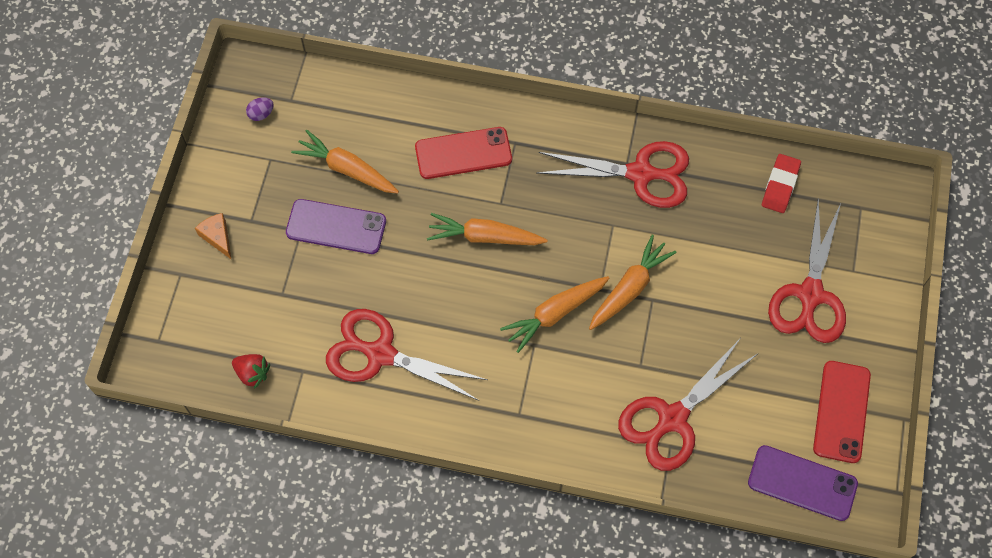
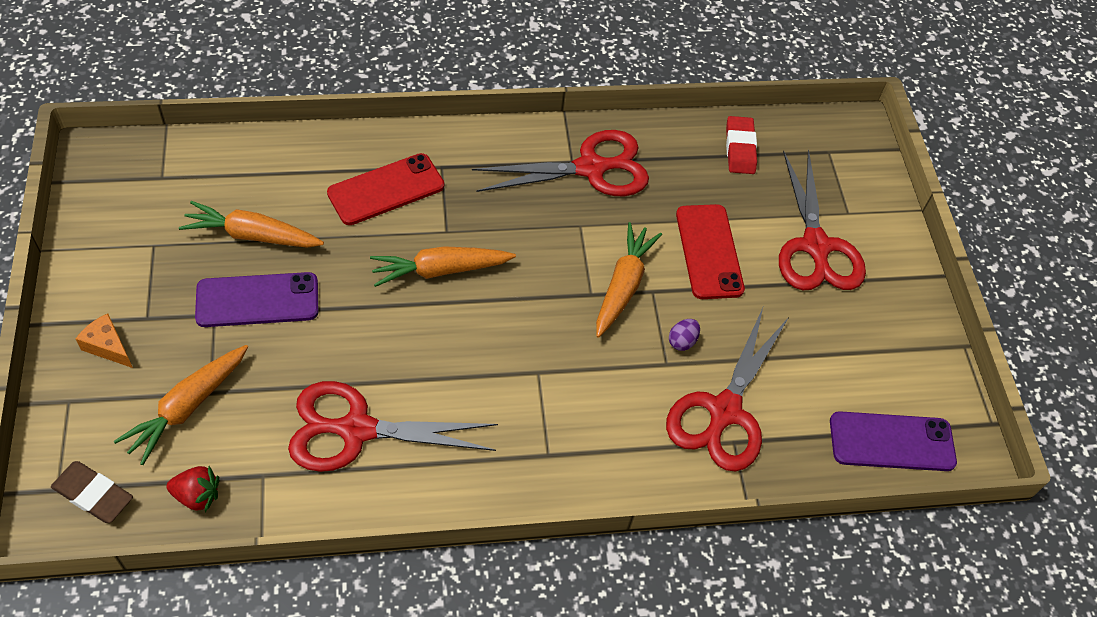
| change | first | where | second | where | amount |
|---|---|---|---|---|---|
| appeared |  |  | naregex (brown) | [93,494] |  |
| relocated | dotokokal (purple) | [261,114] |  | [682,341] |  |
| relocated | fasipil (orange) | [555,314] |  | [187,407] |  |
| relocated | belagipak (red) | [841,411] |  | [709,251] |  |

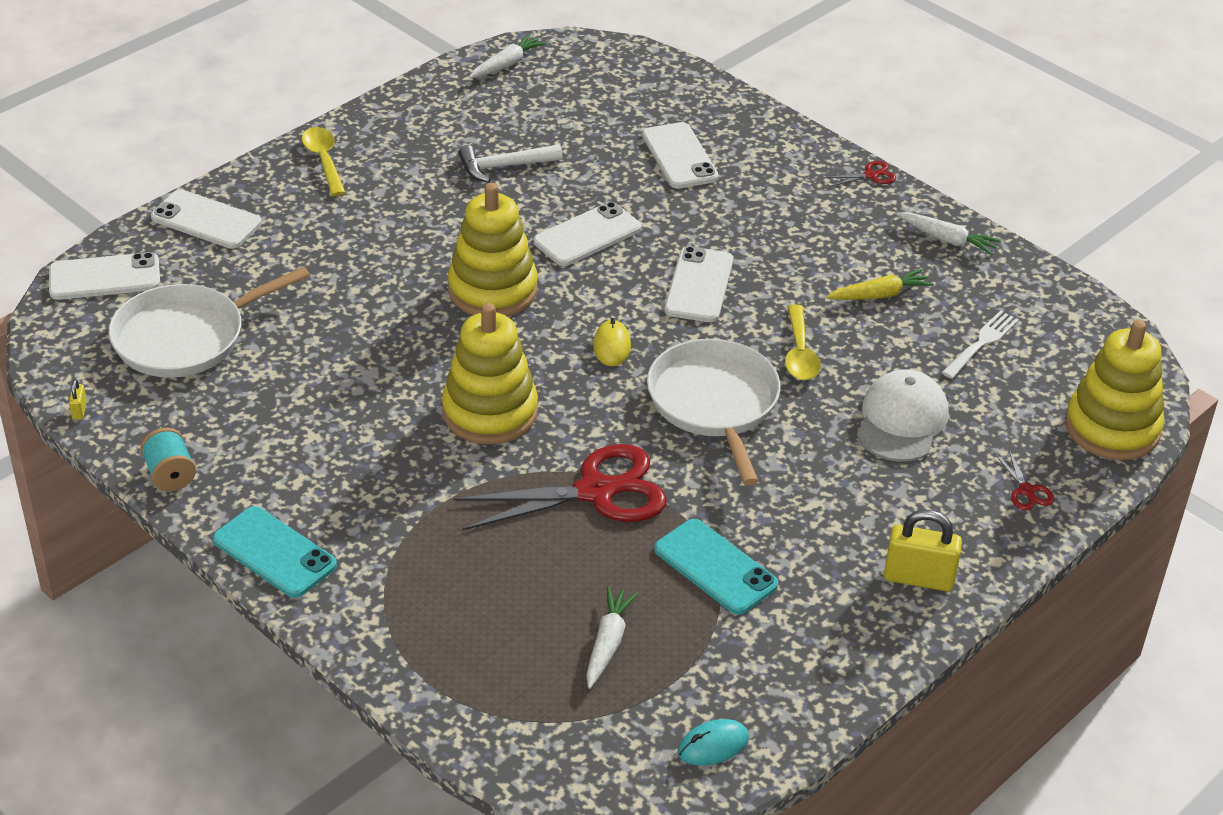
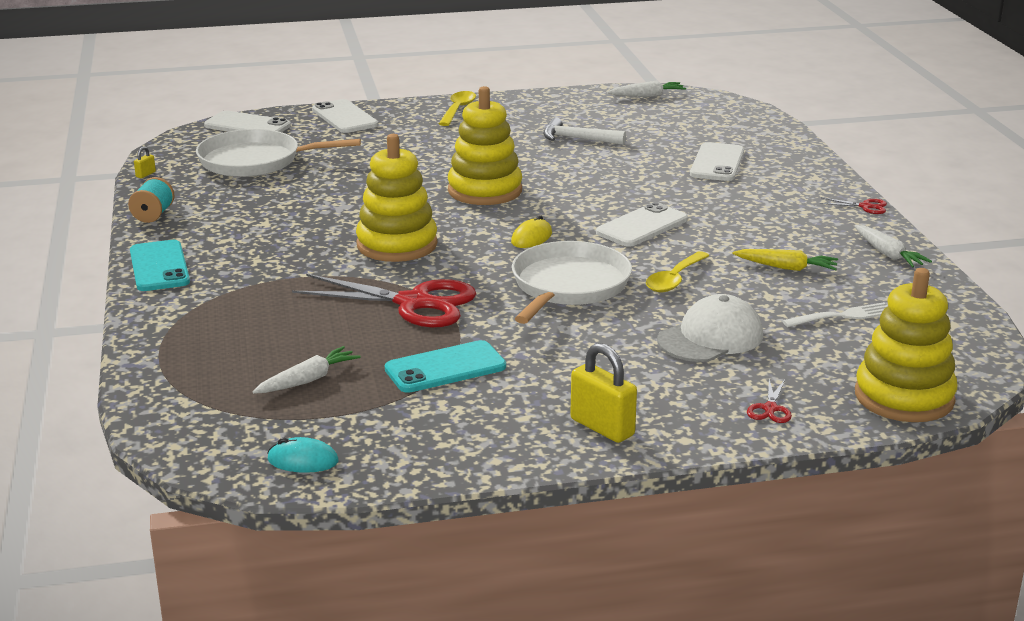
| change | first | where | second | where | amount |
|---|---|---|---|---|---|
| missing | belagipak (white) | [587,235] |  |  |  |
| spun | belagipak (turquoise) | [715,567] |  | [445,368] | 75 degrees clockwise |

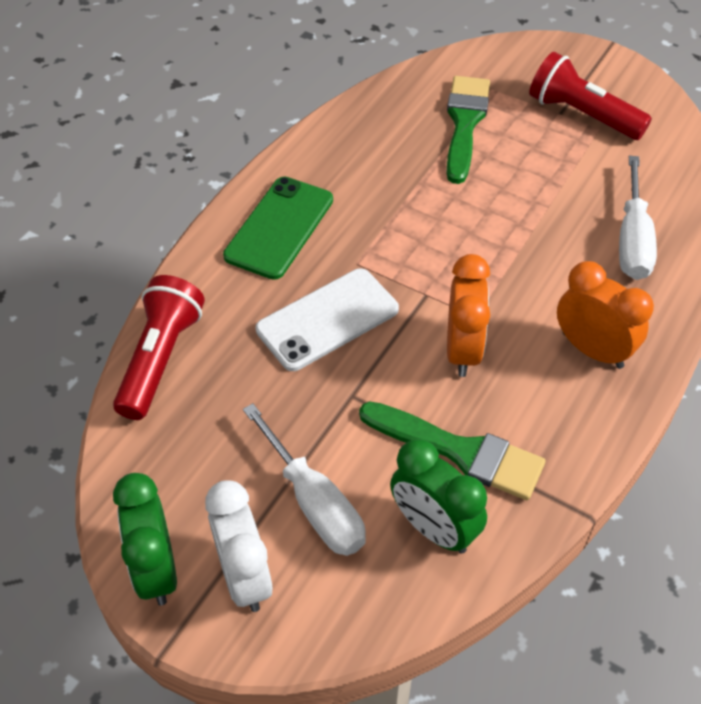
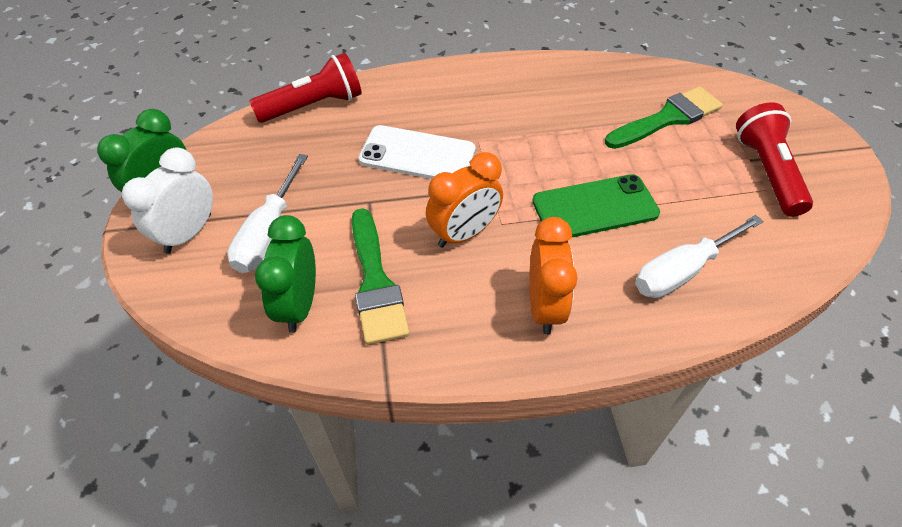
| change | first | where | second | where | amount |
|---|---|---|---|---|---|
| relocated | belagipak (green) | [279,228] |  | [595,207] |  |

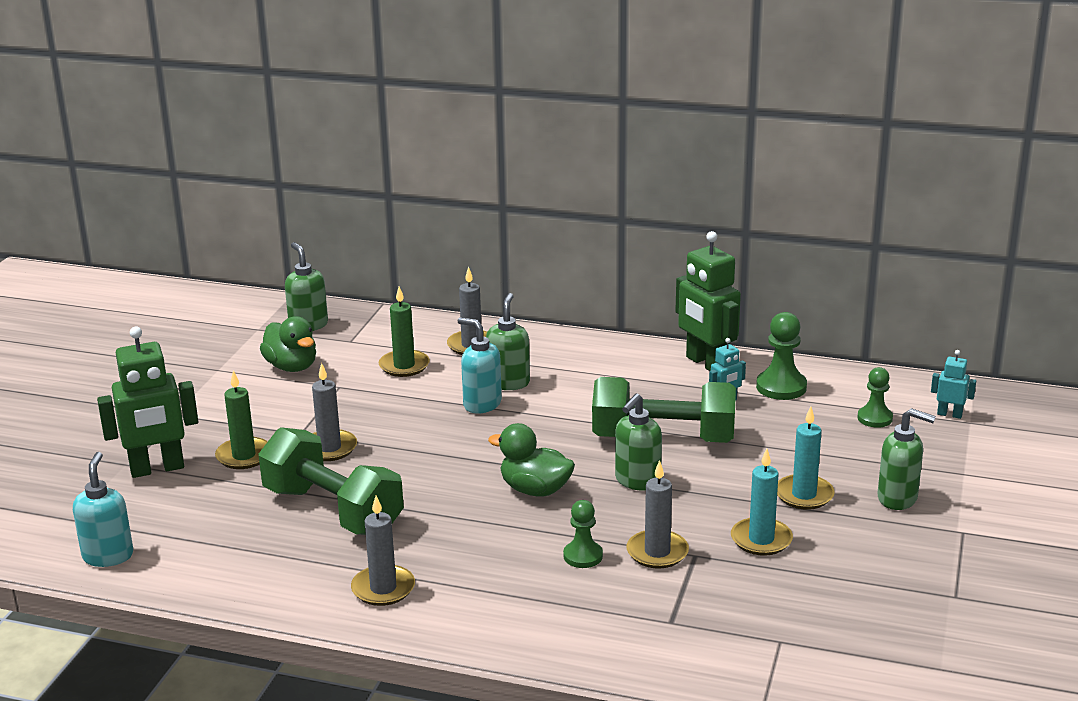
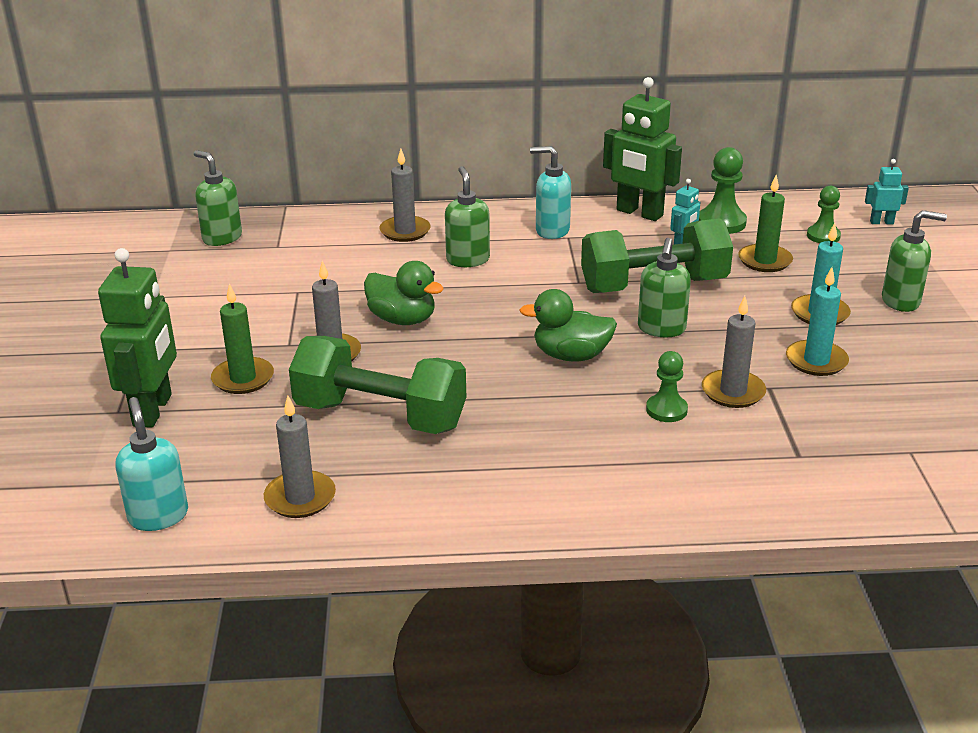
| change | first | where | second | where | amount |
|---|---|---|---|---|---|
| relocated | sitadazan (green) | [292,367] |  | [402,319] |  |
| relocated | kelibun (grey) | [383,588] |  | [300,498] |  |
| relocated | kelibun (green) | [404,366] |  | [764,261] |  |
| relocated | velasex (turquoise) | [482,404] |  | [552,231] |  |
| spun | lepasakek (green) | [157,469] |  | [153,410] | 45 degrees counterclockwise |

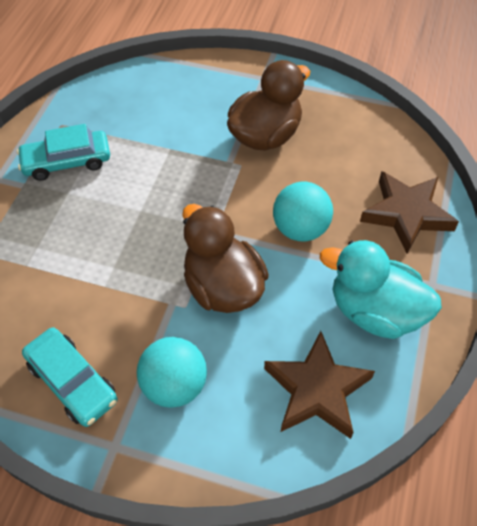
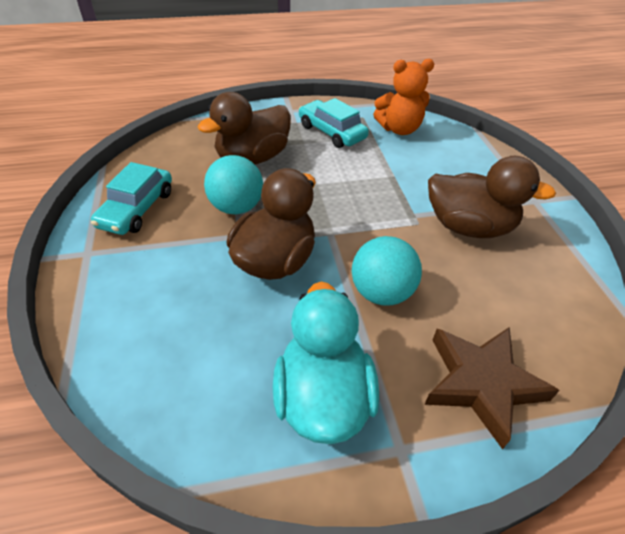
| change | first | where | second | where | amount |
|---|---|---|---|---|---|
| missing | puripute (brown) | [317,390] |  |  |  |
| appeared |  |  | sitadazan (brown) | [252,158] |  |
| appeared |  |  | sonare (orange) | [399,129] |  |
| relocated | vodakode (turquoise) | [175,385] |  | [236,207] |  |

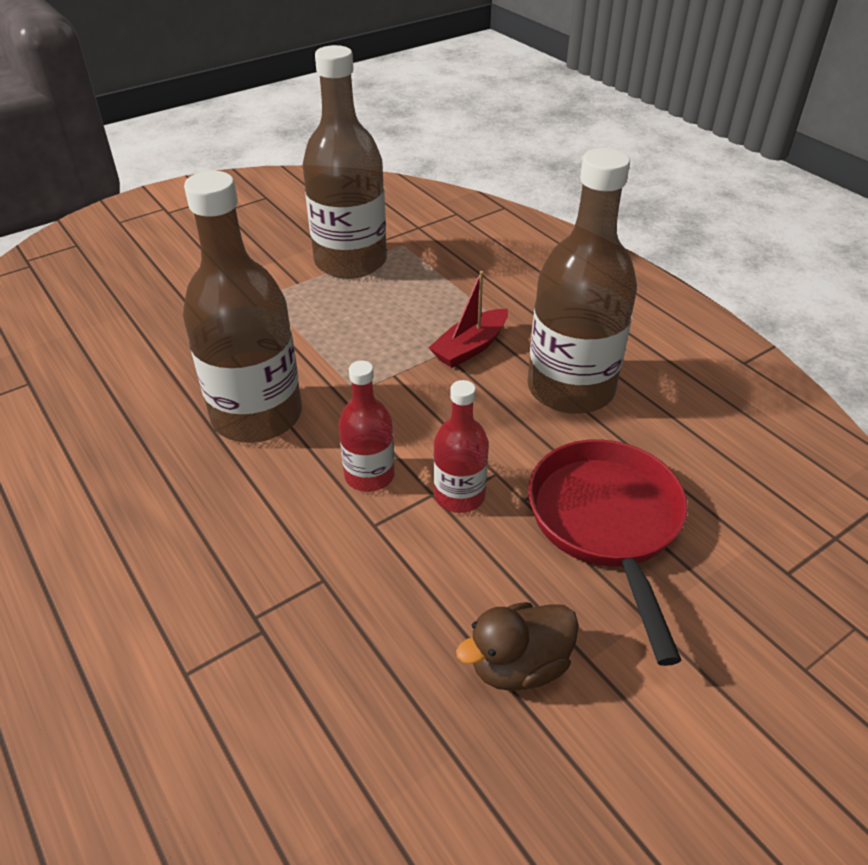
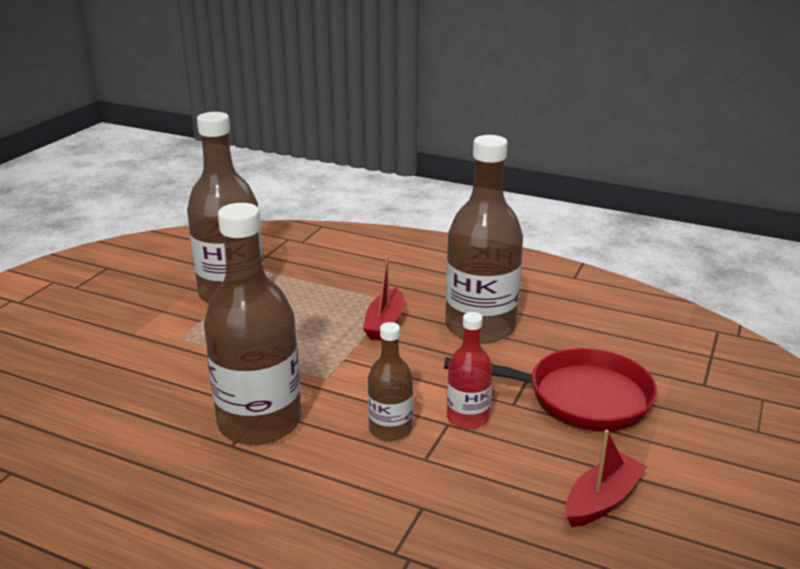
| change | first | where | second | where | amount |
|---|---|---|---|---|---|
| exchanged | sitadazan (brown) | [518,665] | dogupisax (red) | [602,500] |  |
| colour | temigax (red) | [369,475] | temigax (brown) | [390,429] |  |
| spun | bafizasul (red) | [607,524] |  | [579,398] | 135 degrees clockwise |

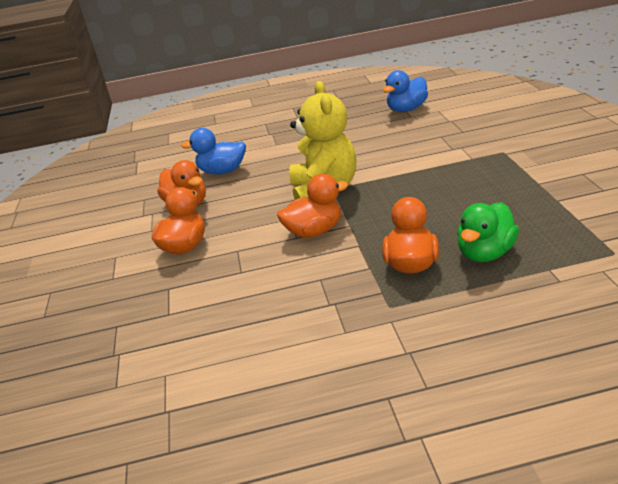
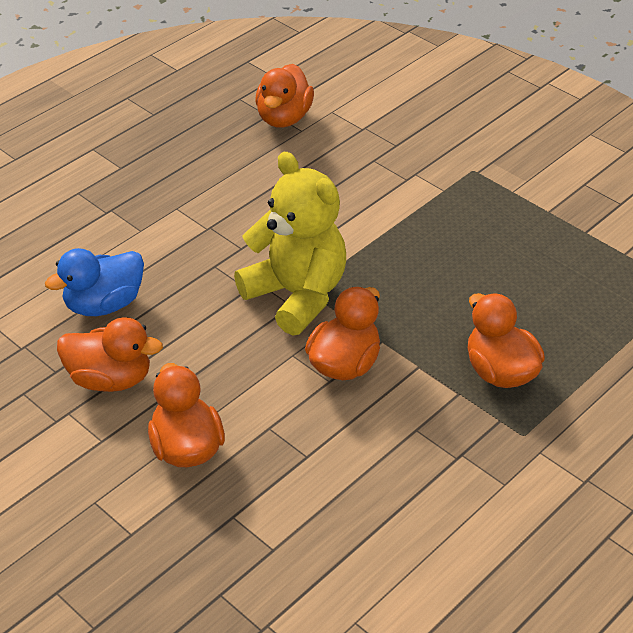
| change | first | where | second | where | amount |
|---|---|---|---|---|---|
| missing | sitadazan (green) | [485,253] |  |  |  |
| colour | sitadazan (blue) | [406,109] | sitadazan (orange) | [284,118] |  |

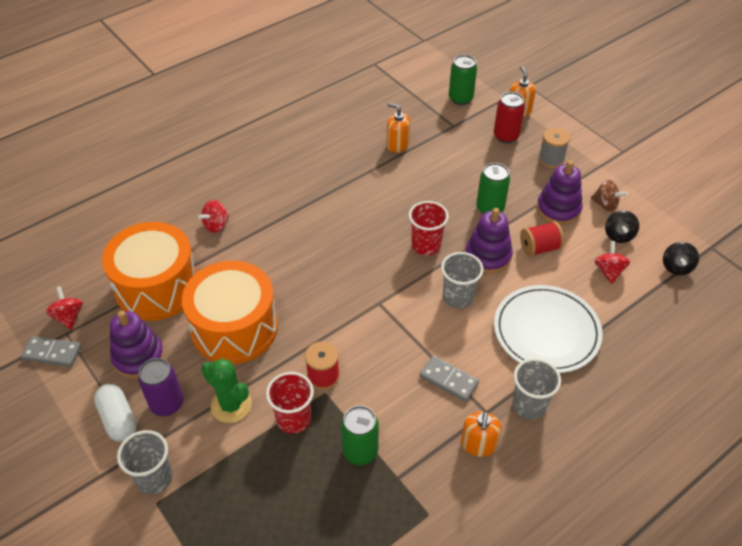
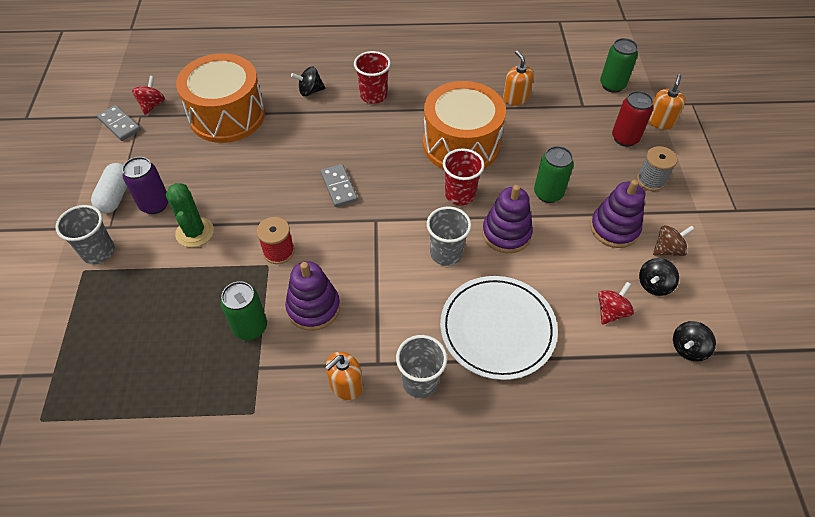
| change | first | where | second | where | amount |
|---|---|---|---|---|---|
| missing | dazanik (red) | [539,248] |  |  |  |
| relocated | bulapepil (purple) | [138,357] |  | [313,307] |  |
| relocated | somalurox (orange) | [234,328] |  | [461,144] |  |
| relocated | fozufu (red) | [293,419] |  | [373,96] |  |
| relocated | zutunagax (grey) | [448,380] |  | [339,187] |  |
| colour | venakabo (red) | [216,225] | venakabo (black) | [310,91] |  |
| spun | venakabo (brown) | [605,205] |  | [667,249] | 90 degrees counterclockwise |

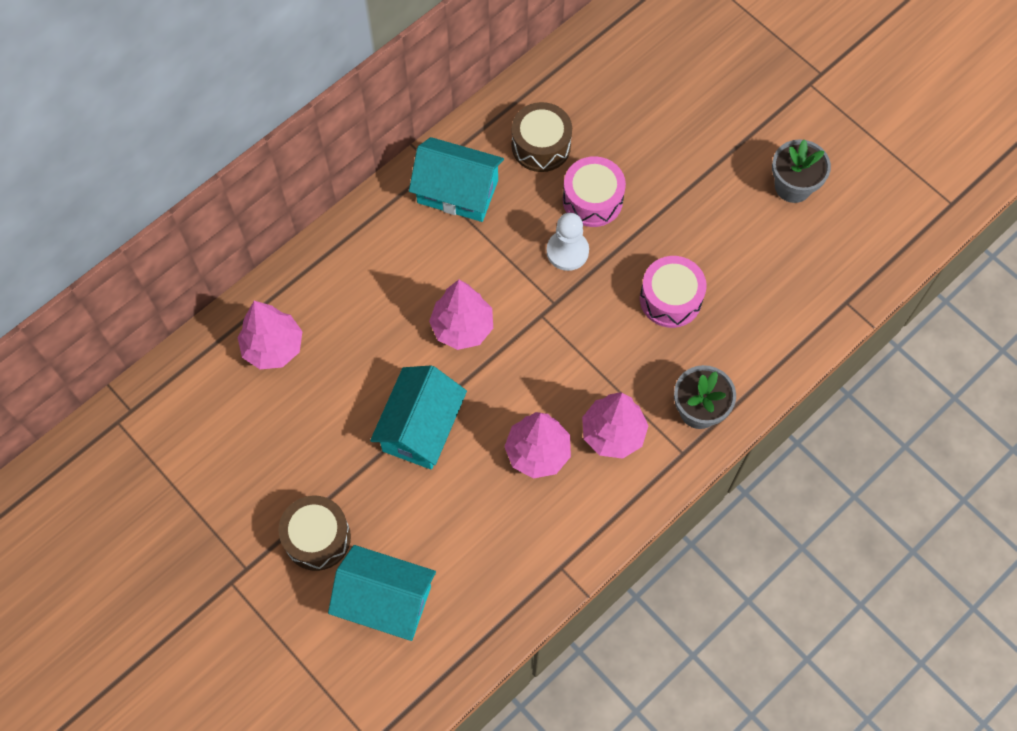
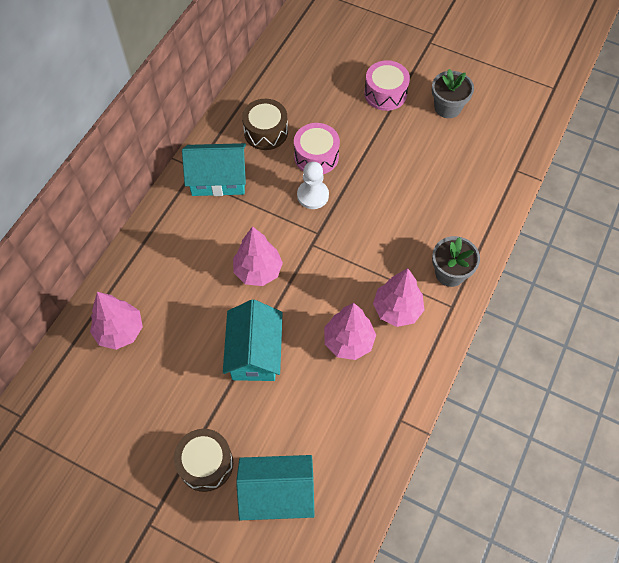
| change | first | where | second | where | amount |
|---|---|---|---|---|---|
| relocated | somalurox (pink) | [670,299] |  | [385,93] |  |

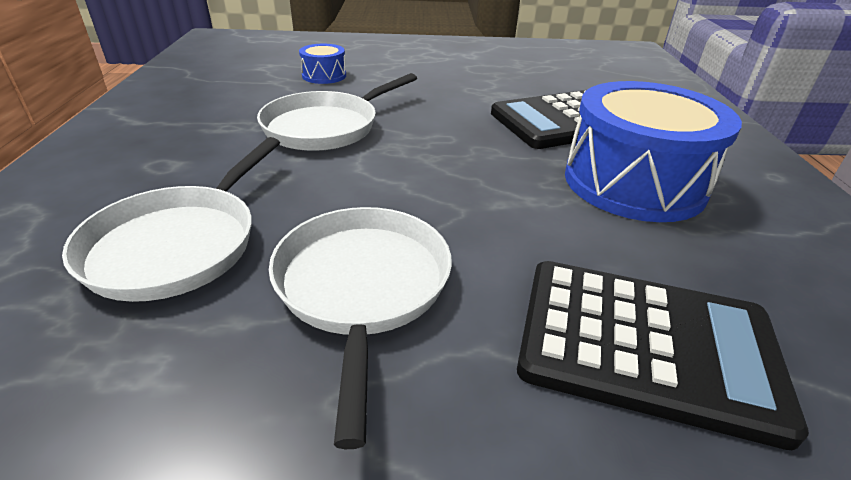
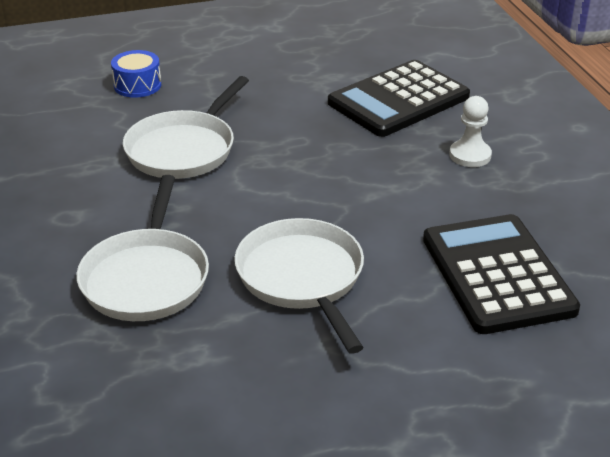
| change | first | where | second | where | amount |
|---|---|---|---|---|---|
| exchanged | somalurox (blue) | [633,183] | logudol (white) | [470,155] |  |
| spun | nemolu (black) | [646,345] |  | [497,274] | 105 degrees counterclockwise |

